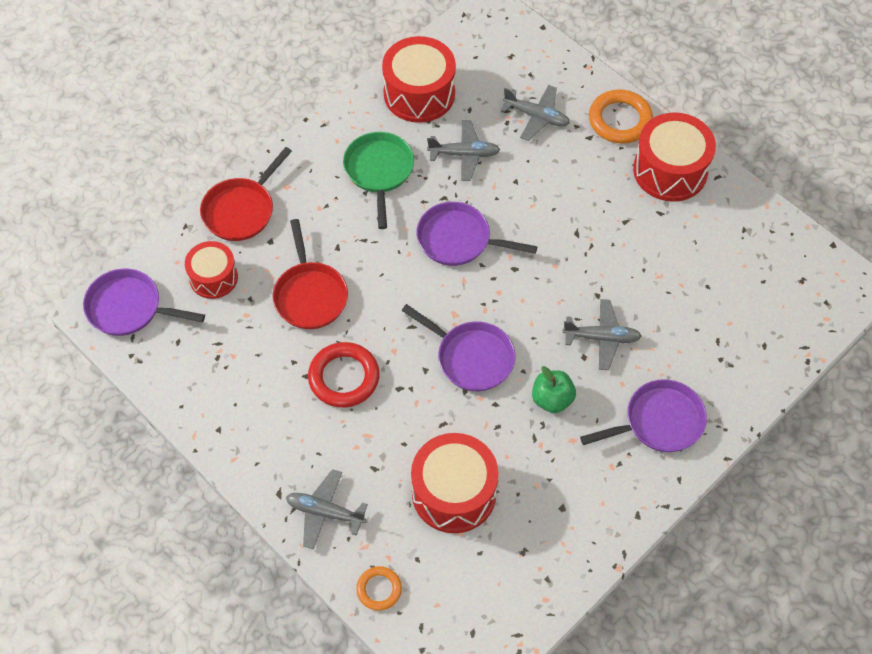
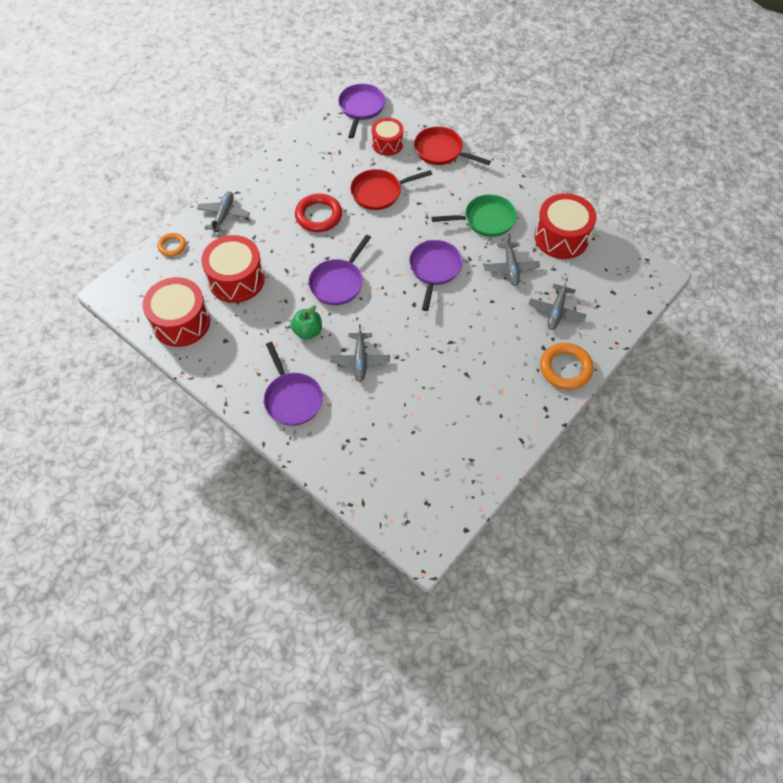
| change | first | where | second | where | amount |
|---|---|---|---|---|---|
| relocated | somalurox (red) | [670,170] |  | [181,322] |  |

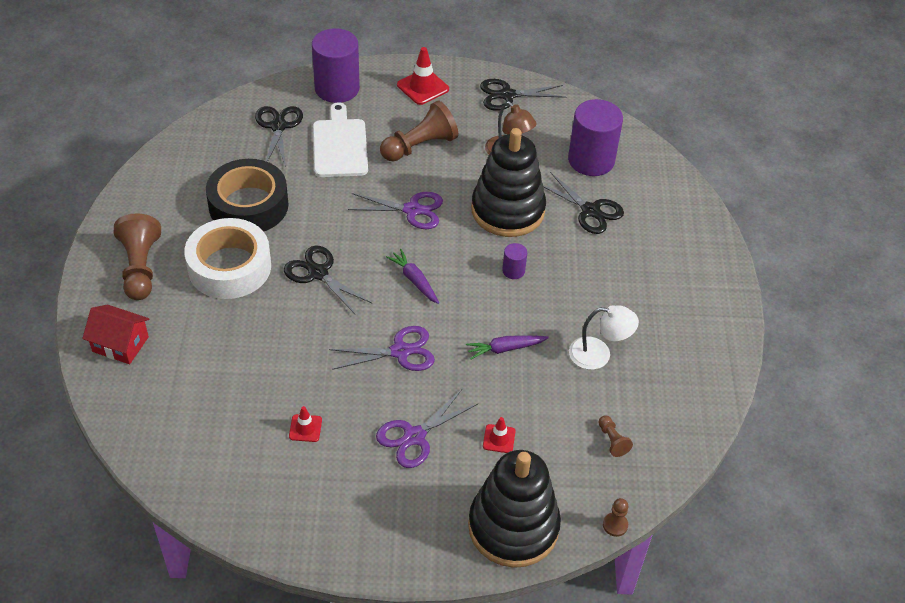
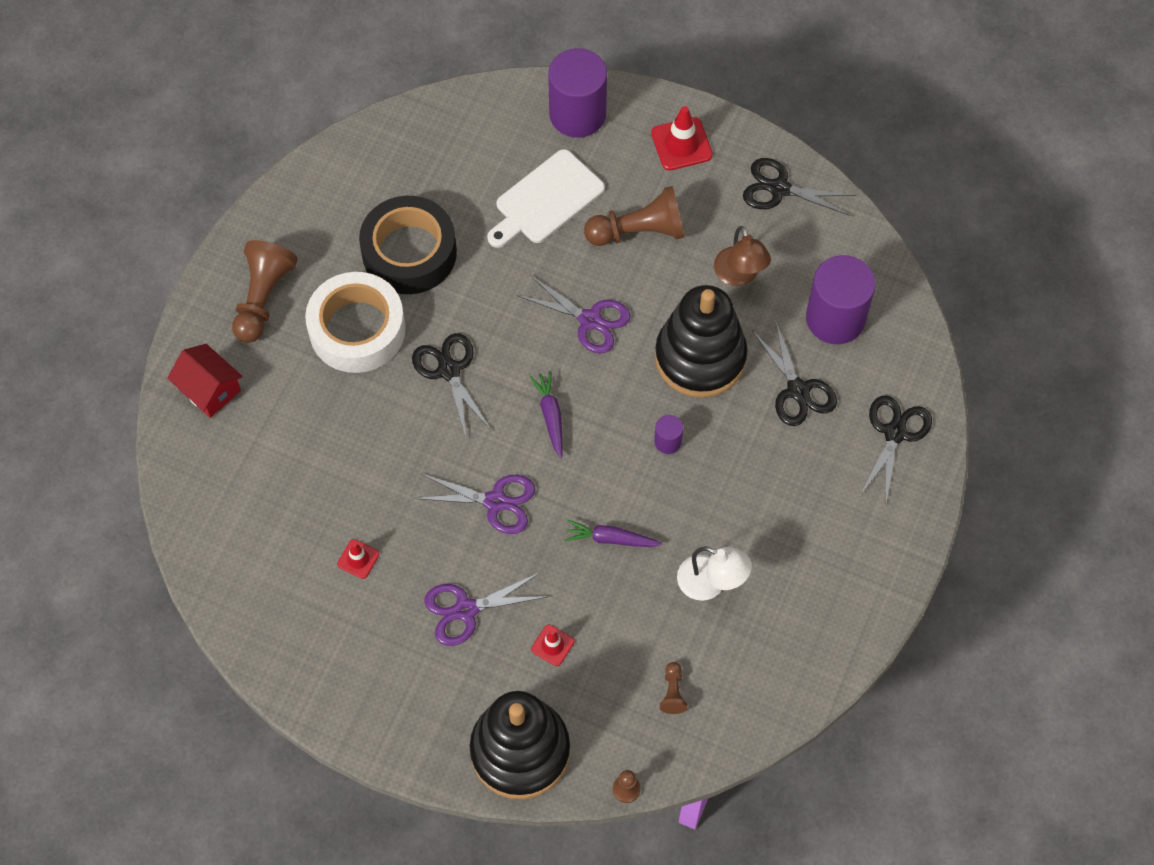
| change | first | where | second | where | amount |
|---|---|---|---|---|---|
| relocated | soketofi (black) | [278,126] |  | [895,433] |  |
| spun | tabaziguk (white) | [340,145] |  | [546,200] | 150 degrees counterclockwise |

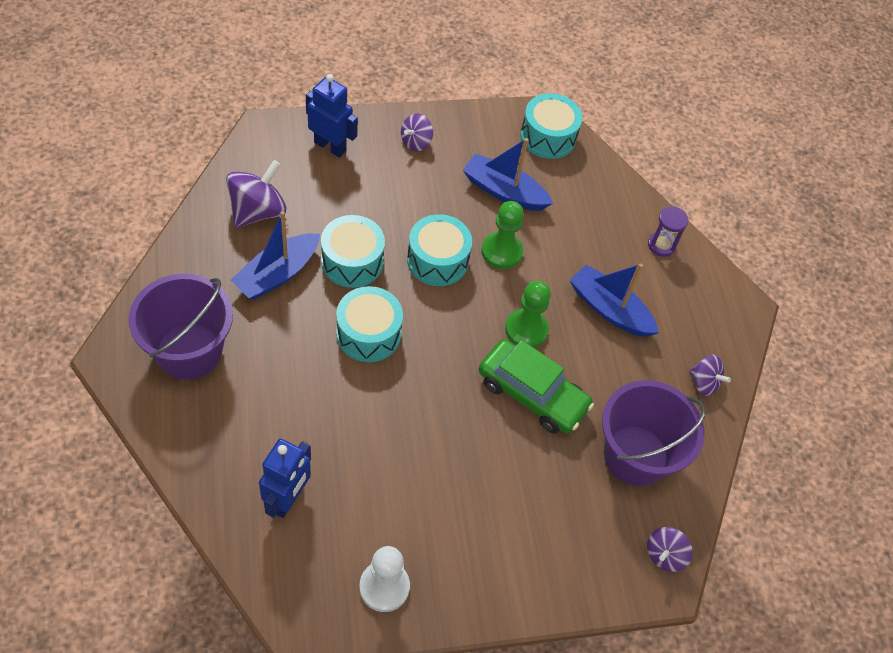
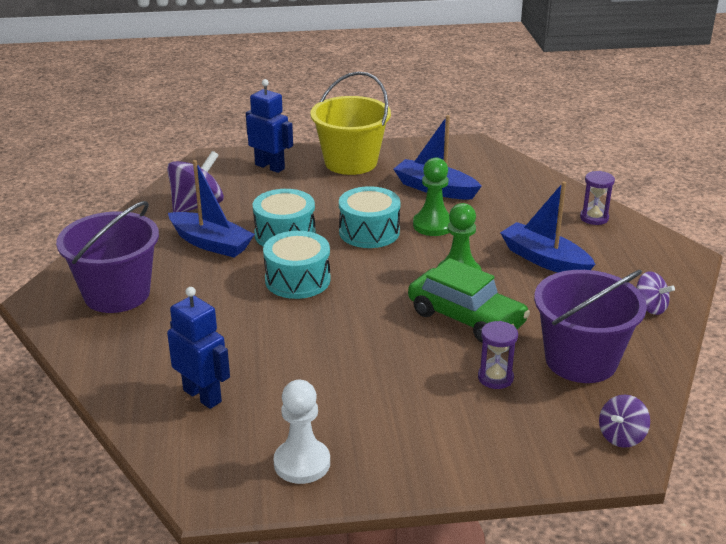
| change | first | where | second | where | amount |
|---|---|---|---|---|---|
| missing | somalurox (turquoise) | [548,137] |  |  |  |
| appeared |  |  | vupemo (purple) | [495,378] |  |
| exchanged | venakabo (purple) | [416,142] | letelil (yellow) | [351,162] |  |
| spun | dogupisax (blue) | [277,274] |  | [211,243] | 105 degrees counterclockwise |
| spun | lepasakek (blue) | [287,499] |  | [202,396] | 75 degrees counterclockwise |

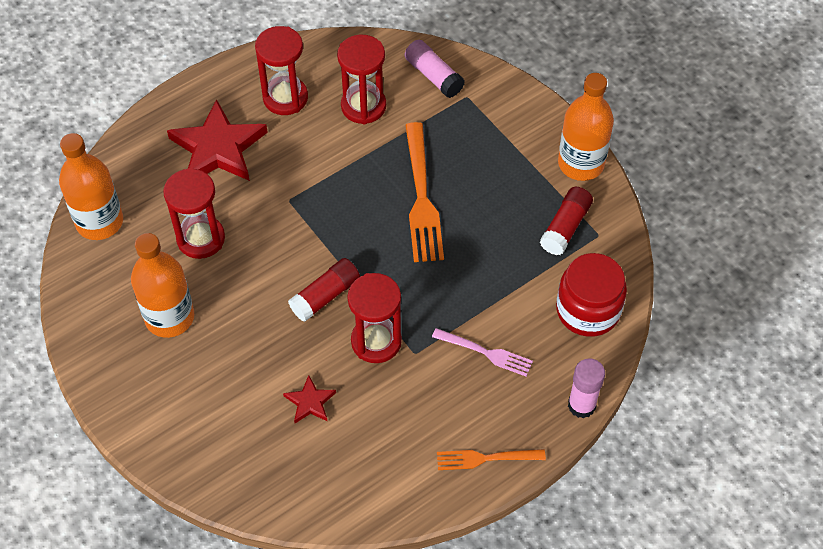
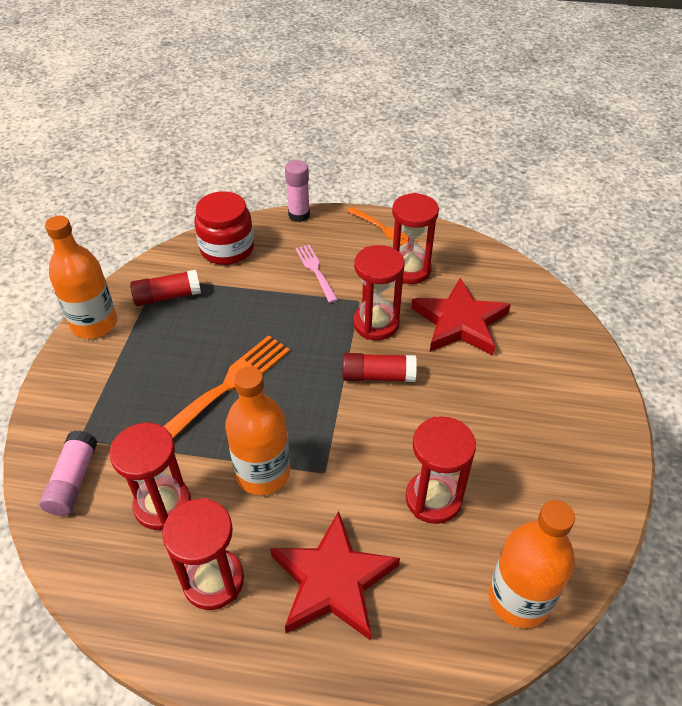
| change | first | where | second | where | amount |
|---|---|---|---|---|---|
| appeared |  |  | vupemo (red) | [409,270] |  |
| relocated | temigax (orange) | [169,317] |  | [263,473] |  |
| size | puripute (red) | [310,402] |  | [459,322] | x2.11 |

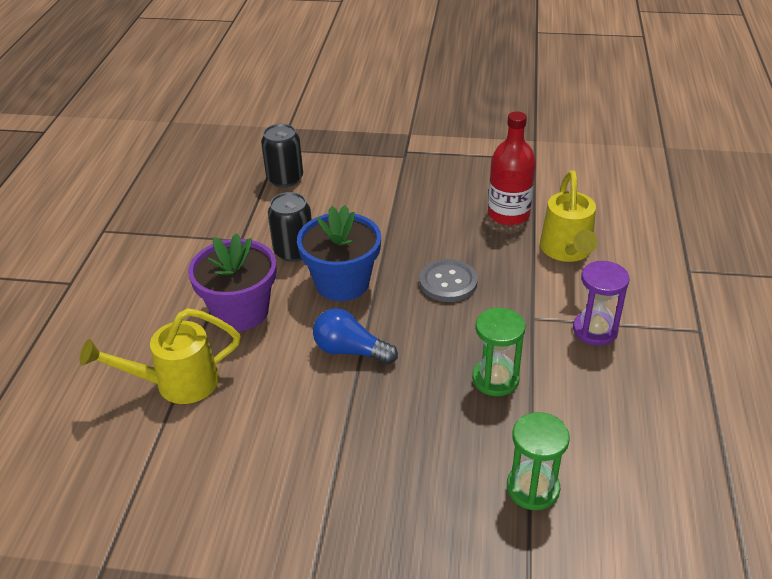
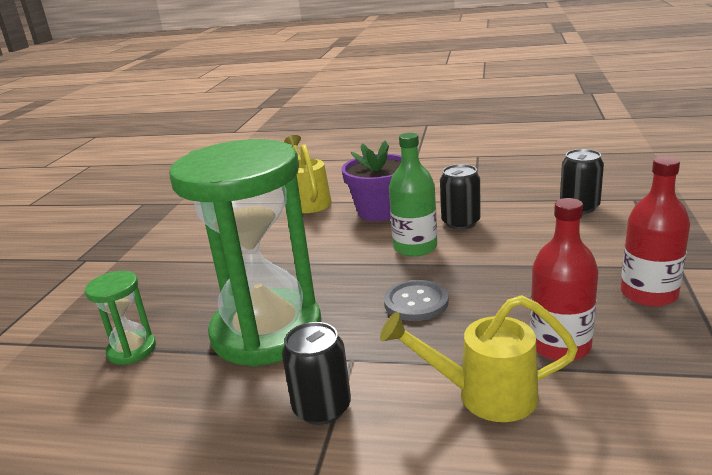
| change | first | where | second | where | amount |
|---|---|---|---|---|---|
| missing | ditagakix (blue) | [350,351] |  |  |  |
| appeared |  |  | temigax (red) | [648,294] |  |
| exchanged | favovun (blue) | [342,283] | temigax (green) | [415,247] |  |
| exchanged | vupemo (purple) | [595,330] | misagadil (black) | [322,408] |  |
| size | vupemo (green) | [495,379] |  | [267,331] | x2.35 |

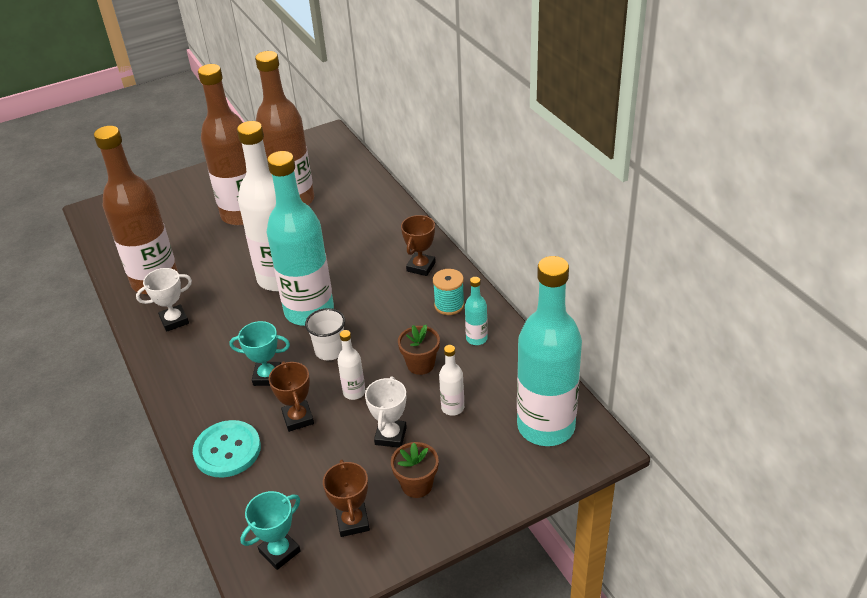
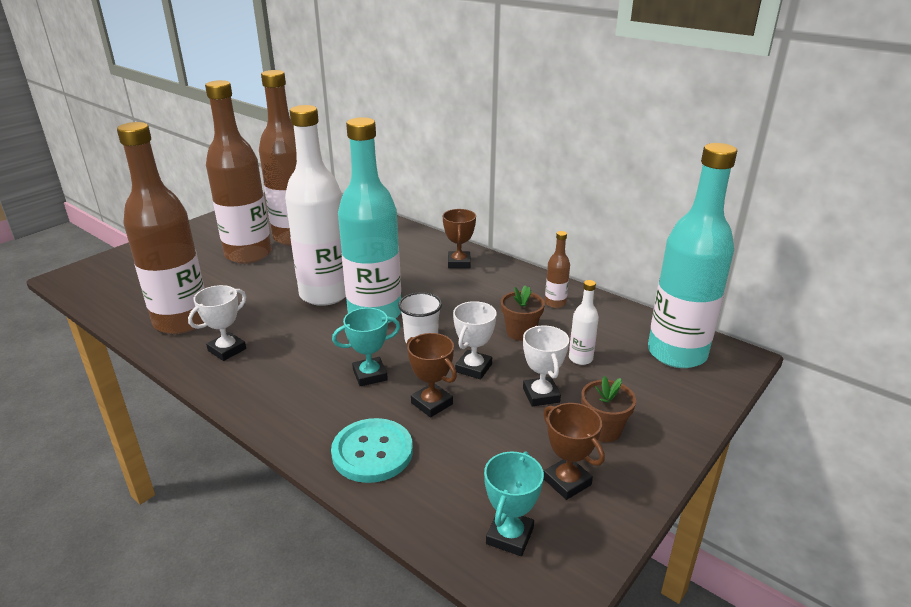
| change | first | where | second | where | amount |
|---|---|---|---|---|---|
| missing | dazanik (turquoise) | [449,305] |  |  |  |
| exchanged | temigax (white) | [354,392] | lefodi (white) | [473,368] |  |
| colour | temigax (turquoise) | [476,339] | temigax (brown) | [555,303] |  |

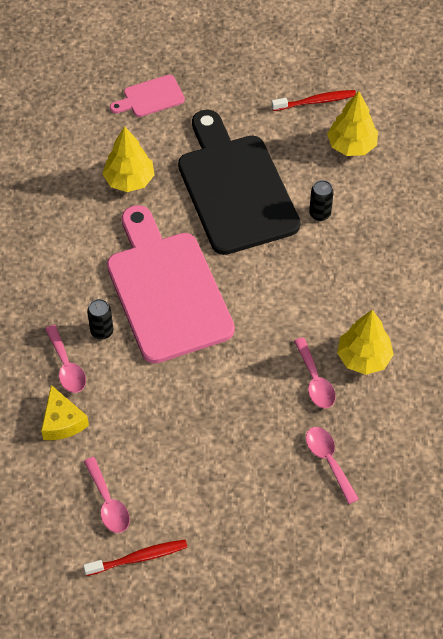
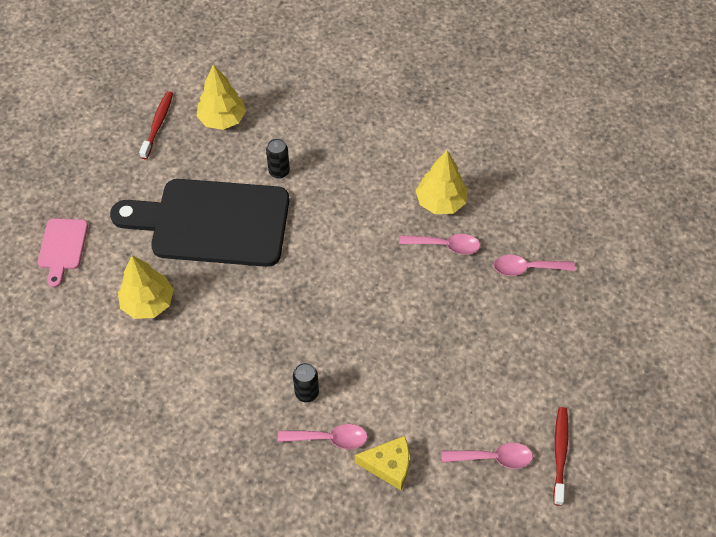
| change | first | where | second | where | amount |
|---|---|---|---|---|---|
| missing | tabaziguk (pink) | [166,290] |  |  |  |

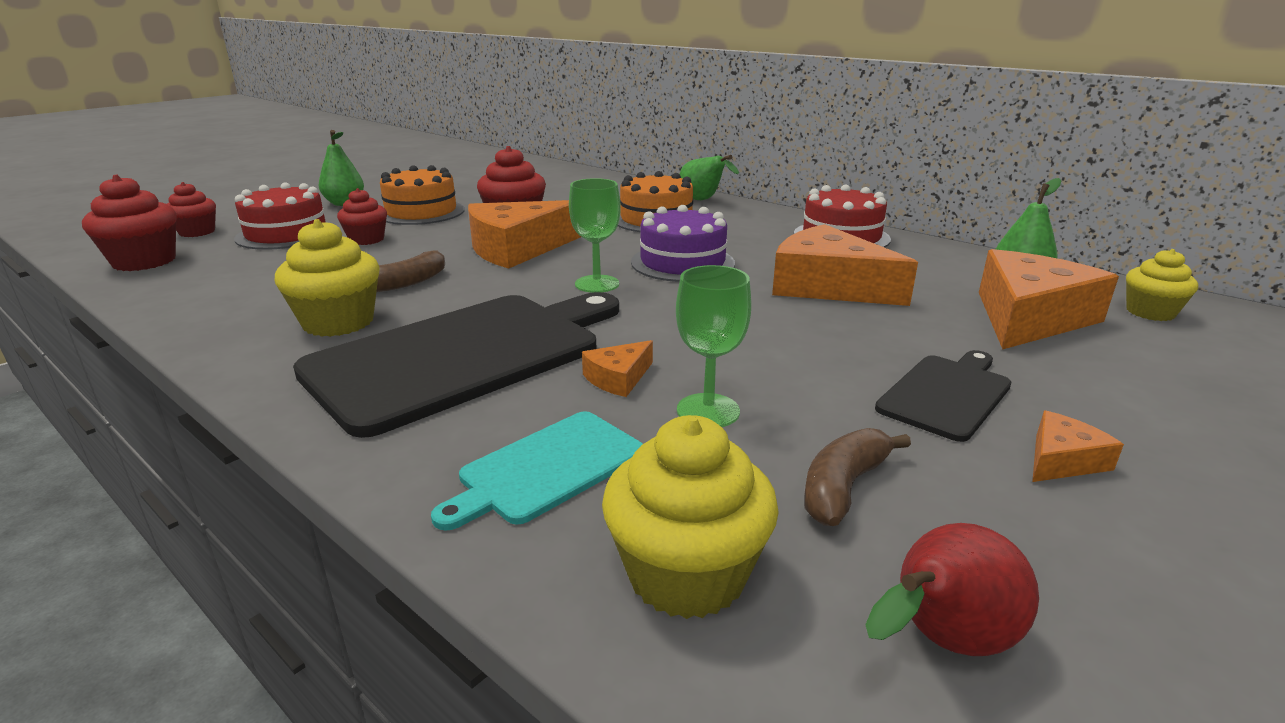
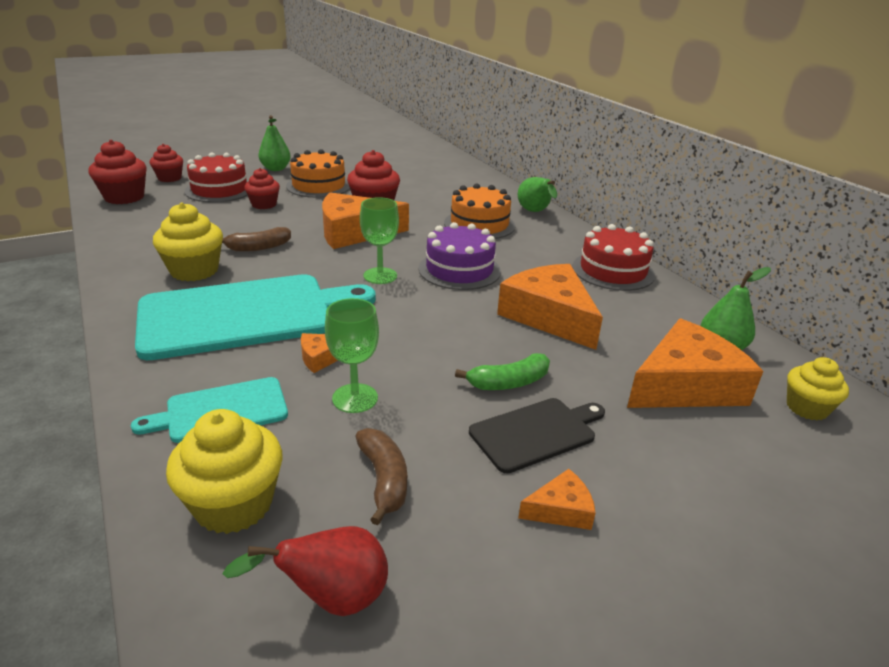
| change | first | where | second | where | amount |
|---|---|---|---|---|---|
| appeared |  |  | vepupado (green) | [508,383] |  |
| colour | tabaziguk (black) | [464,355] | tabaziguk (turquoise) | [245,315] |  |
| spun | vepupado (brown) | [843,487] |  | [384,480] | 105 degrees clockwise |

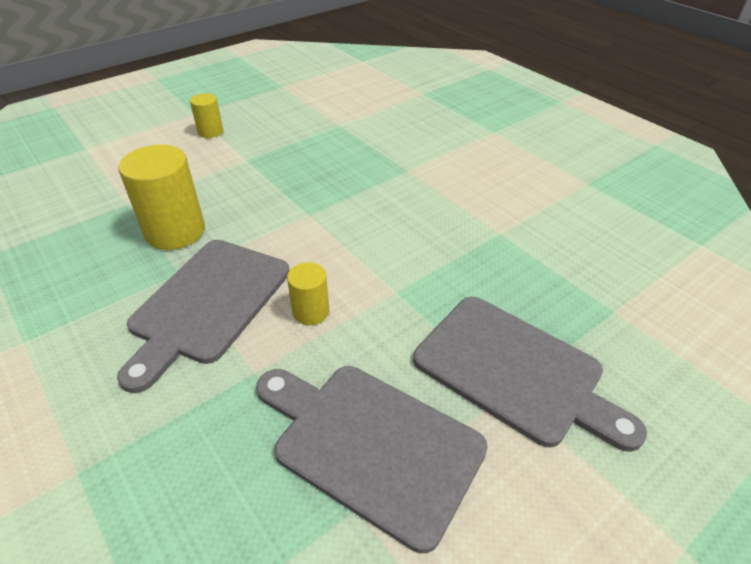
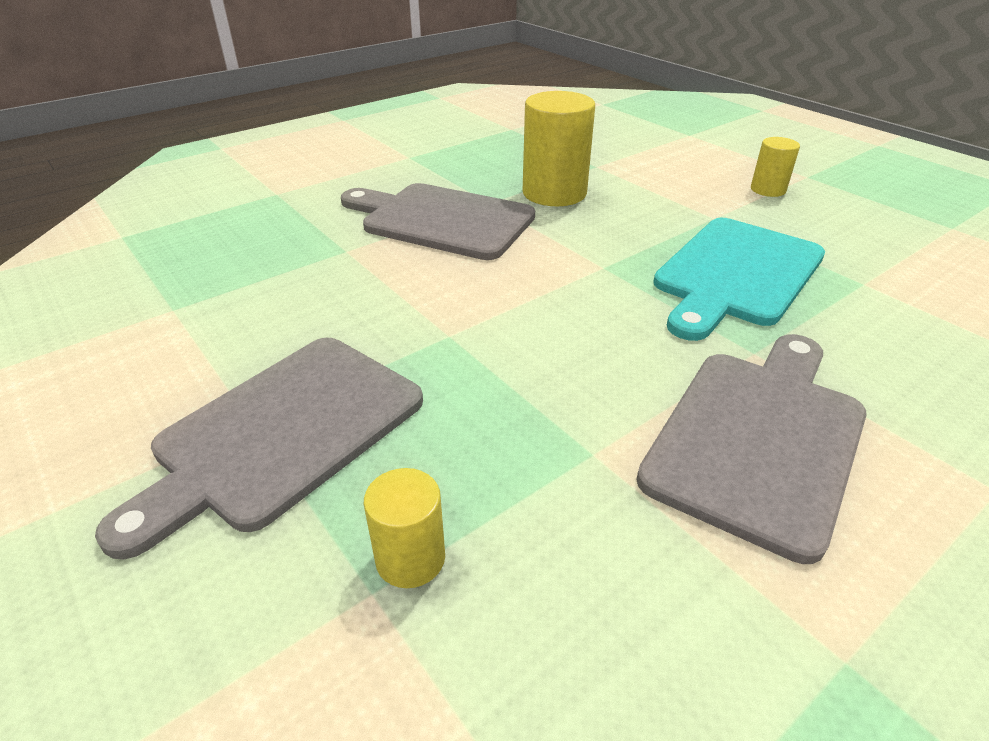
| change | first | where | second | where | amount |
|---|---|---|---|---|---|
| appeared |  |  | tabaziguk (turquoise) | [736,274] |  |
| relocated | tabaziguk (grey) | [370,444] |  | [759,437] |  |
| relocated | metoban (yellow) | [311,311] |  | [410,558] |  |

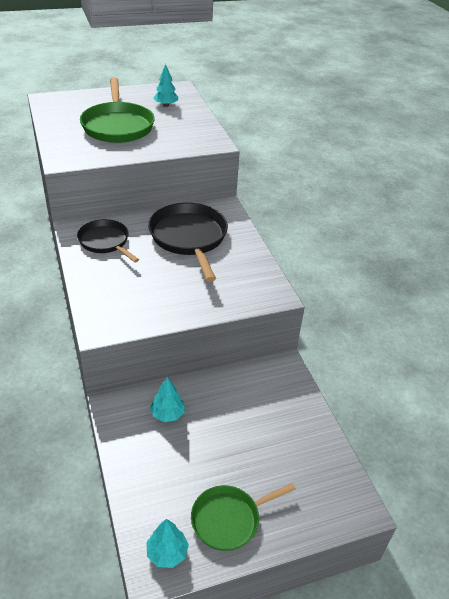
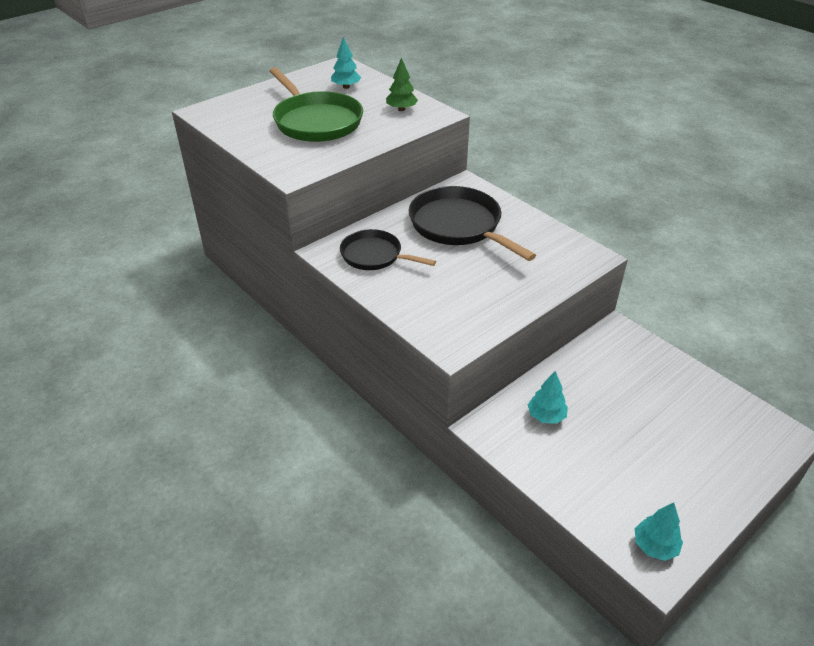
| change | first | where | second | where | amount |
|---|---|---|---|---|---|
| missing | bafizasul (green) | [229,519] |  |  |  |
| appeared |  |  | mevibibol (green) | [401,109] |  |

